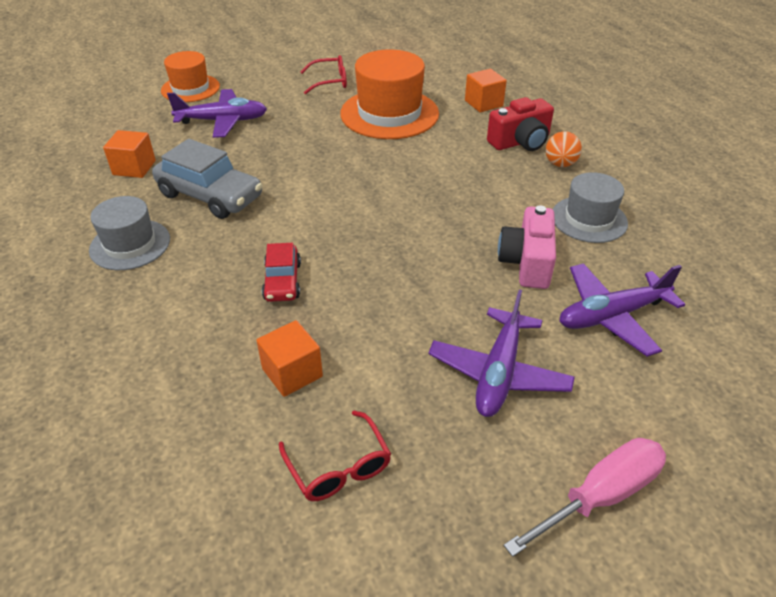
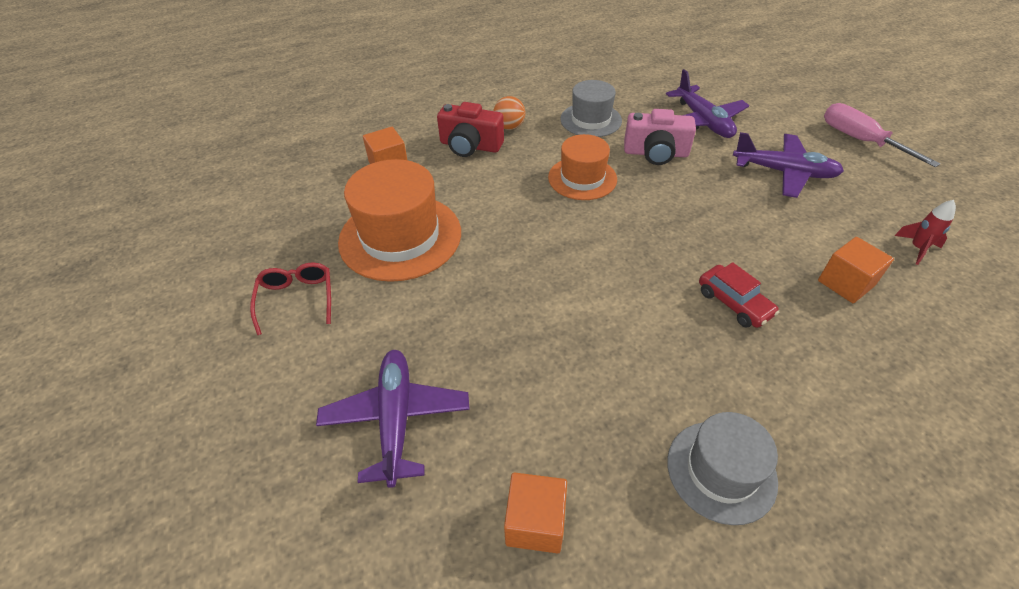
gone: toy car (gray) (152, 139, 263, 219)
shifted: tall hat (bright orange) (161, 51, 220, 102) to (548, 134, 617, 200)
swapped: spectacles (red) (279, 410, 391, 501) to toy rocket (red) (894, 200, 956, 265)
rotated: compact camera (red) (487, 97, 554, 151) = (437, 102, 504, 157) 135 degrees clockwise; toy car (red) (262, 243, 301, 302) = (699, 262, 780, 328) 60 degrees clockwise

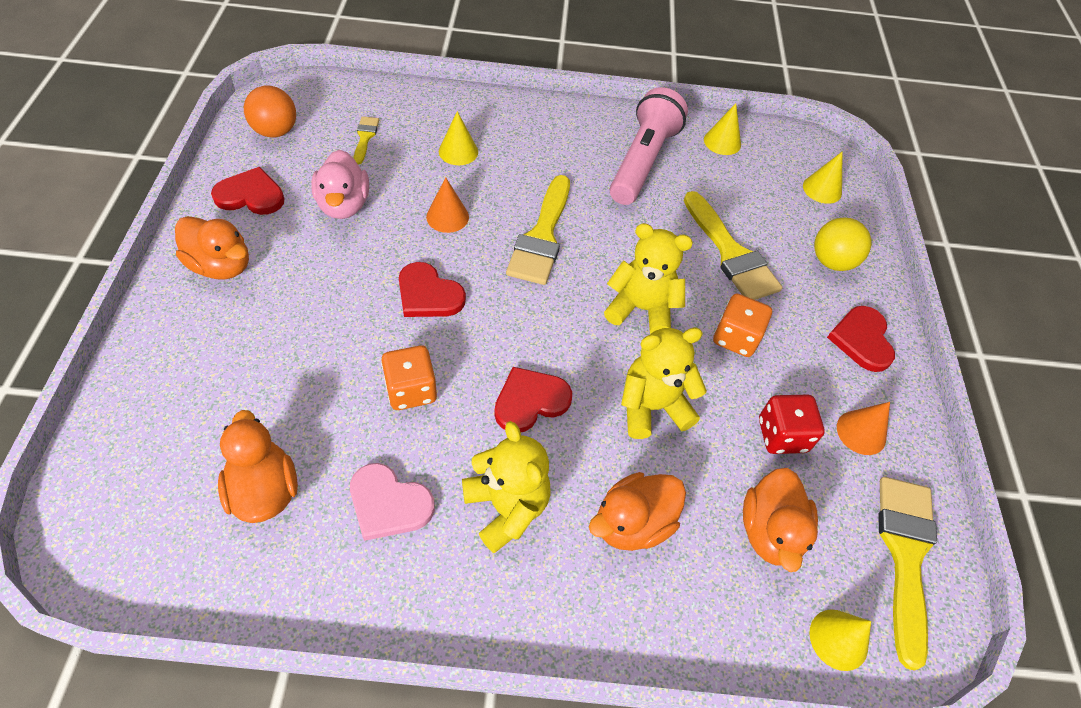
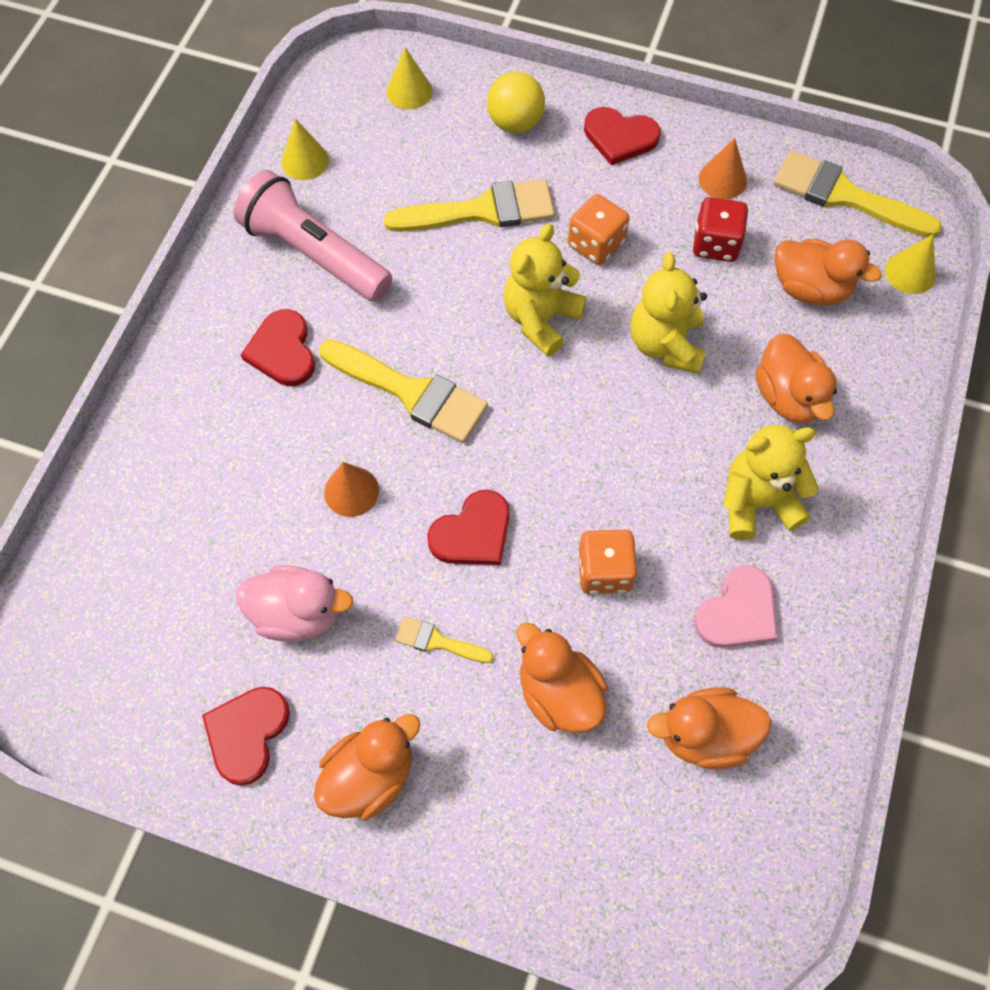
gone: sphere (bright orange) (244, 86, 296, 138); solid cone (golden) (439, 111, 478, 165)
new: toy duck (bright orange) (517, 622, 608, 733)
shifted: brush (golden) (354, 116, 379, 165) to (395, 617, 494, 663); love heart (red) (494, 367, 572, 432) to (241, 309, 315, 386)

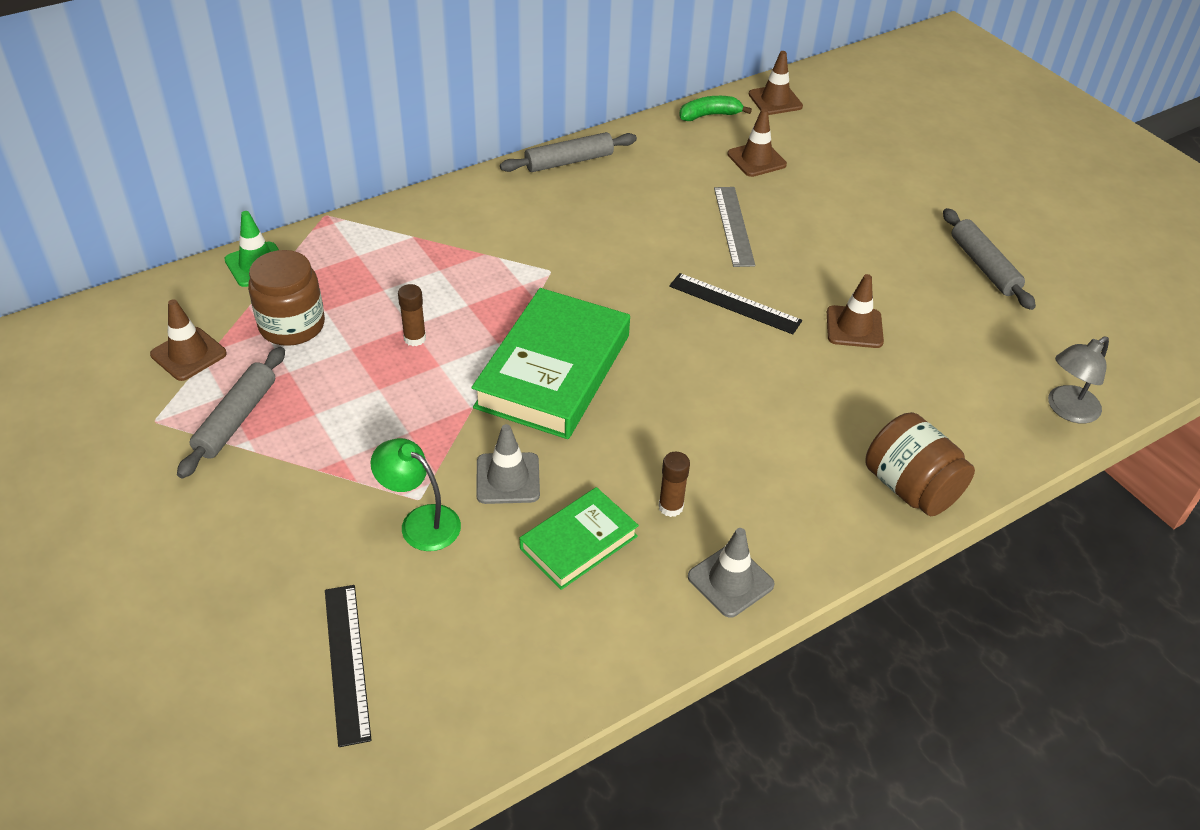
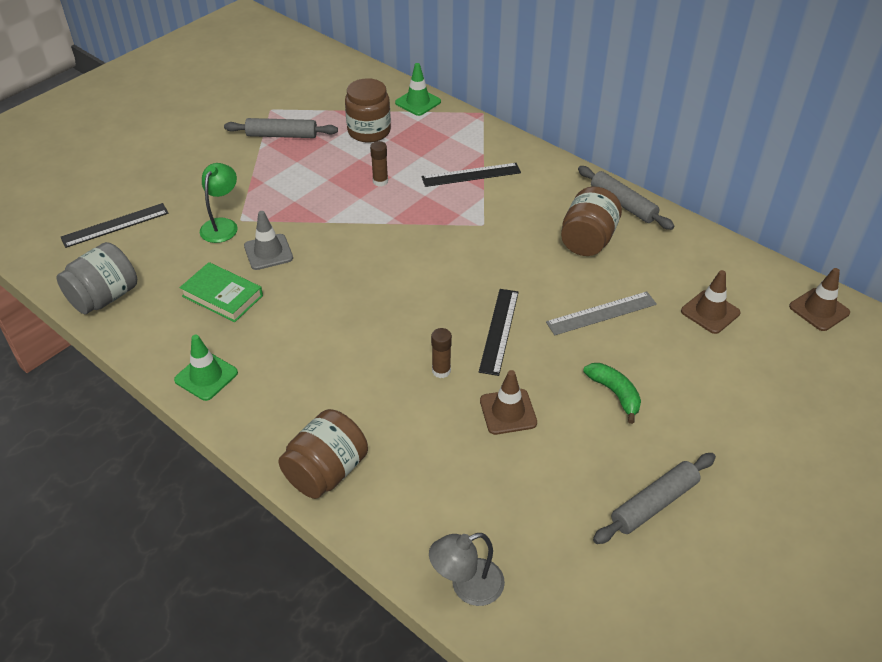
gone: hardback (leaf-green) (472, 288, 630, 439); safety cone (russet) (150, 299, 227, 381)
new: ruler (jet-black) (421, 163, 521, 187); preserve jar (russet) (561, 186, 622, 256); preserve jar (gray) (56, 242, 137, 314)
shifted: toy banana (leaf-green) (679, 96, 752, 121) to (583, 363, 641, 424); stick of glue (russet) (658, 452, 690, 517) to (431, 328, 452, 378)
repainted: safety cone (gray) (688, 528, 775, 618) to safety cone (leaf-green) (174, 335, 238, 401)
rotated: reading lamp (gray) (1048, 336, 1109, 423) = (429, 533, 505, 606) 60 degrees counterclockwise

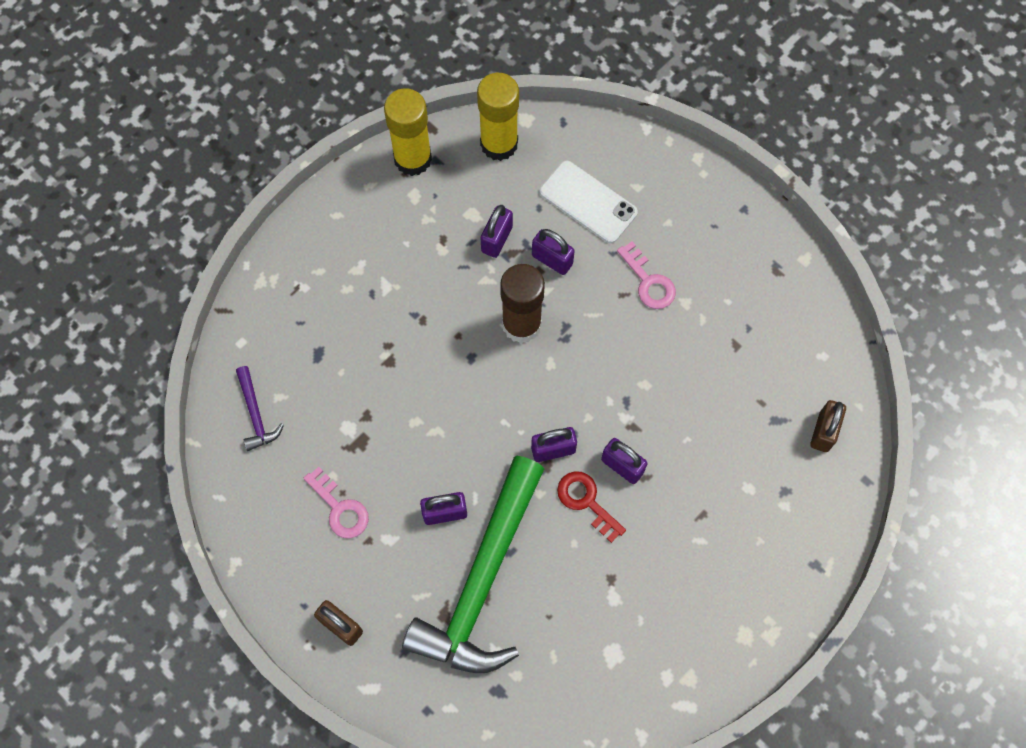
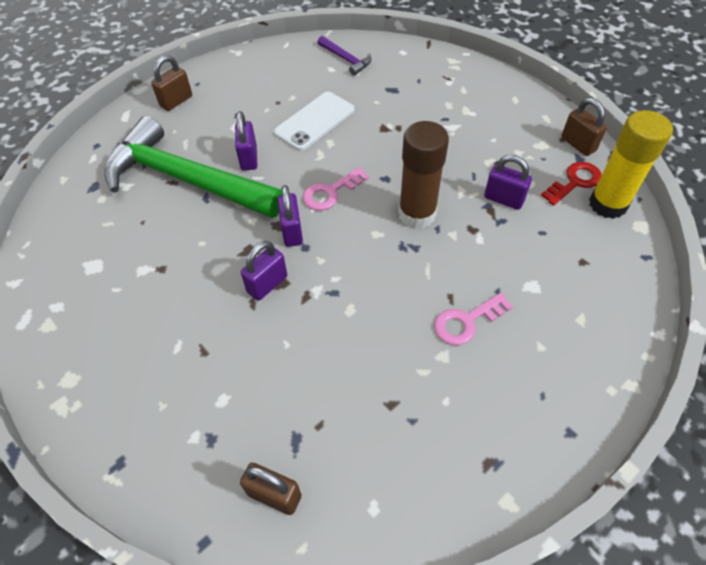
gone: lock (purple) (532, 229, 575, 275)
shifted: smartphone (white) (540, 161, 638, 243) to (274, 92, 354, 151); door key (pink) (303, 466, 369, 538) to (303, 167, 369, 211); door key (red) (557, 471, 626, 543) to (541, 162, 602, 206)
swapped: stick of glue (golden) (384, 88, 432, 176) to lock (russet) (561, 98, 607, 156)
rotated: claw hammer (purple) (236, 366, 284, 451) = (318, 36, 371, 76) 120 degrees counterclockwise

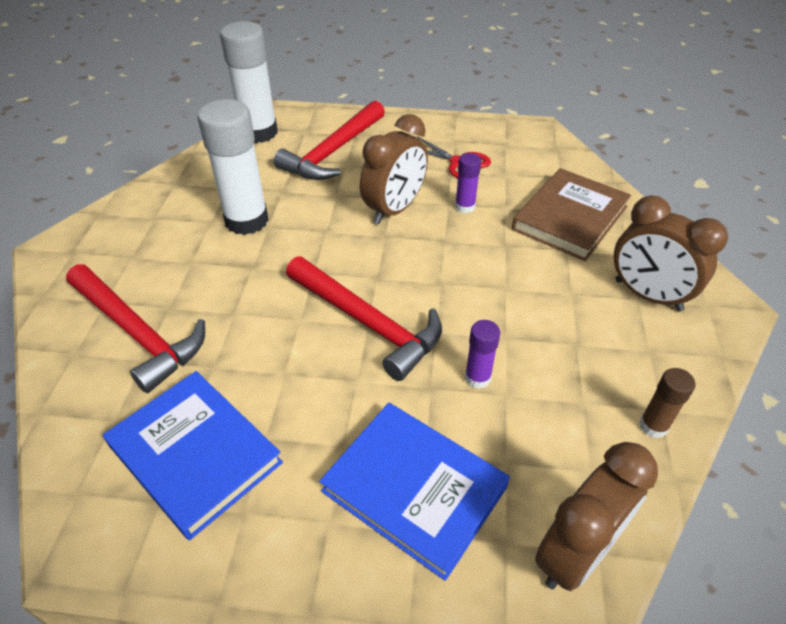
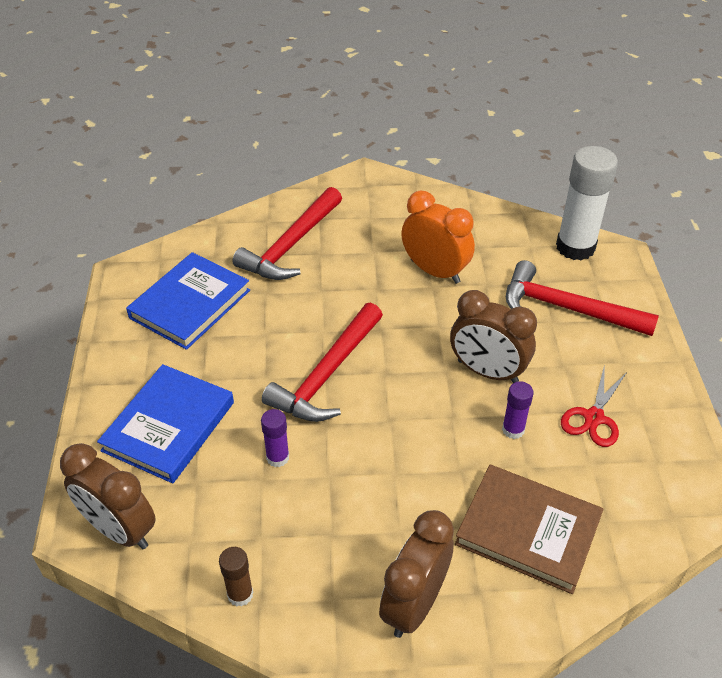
swapped: stick of glue (white) (198, 99, 269, 235) to bedside clock (bright orange) (401, 191, 475, 284)

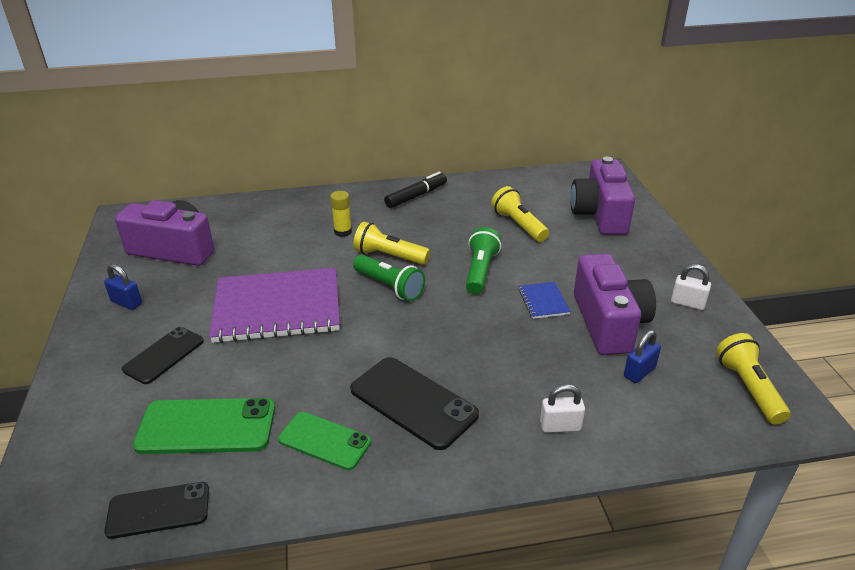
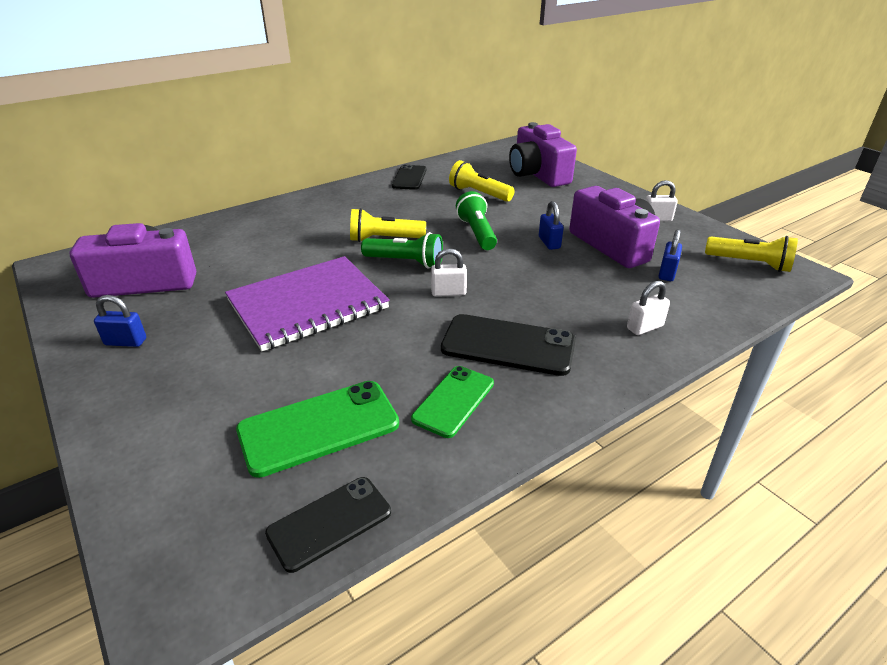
gone: marker (jet-black) (384, 172, 447, 208); stick of glue (golden) (330, 191, 352, 237)
new: lock (white) (431, 248, 467, 296)
shifted: smartphone (jet-black) (122, 327, 204, 384) to (392, 164, 427, 190)
swapped: notepad (royal blue) (518, 282, 571, 319) to lock (royal blue) (539, 201, 564, 250)
rotated: torch (golden) (716, 333, 790, 424) = (705, 236, 798, 272) 150 degrees clockwise; smartphone (leaf-green) (278, 412, 371, 470) = (411, 366, 494, 438) 60 degrees counterclockwise

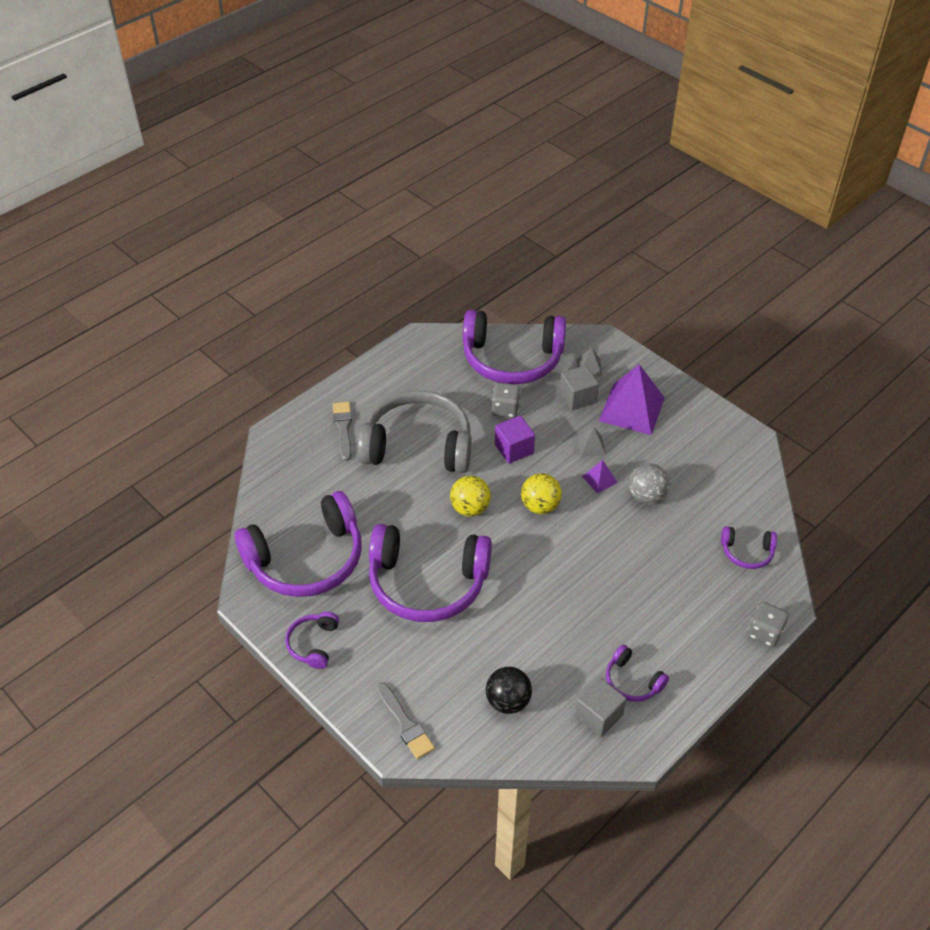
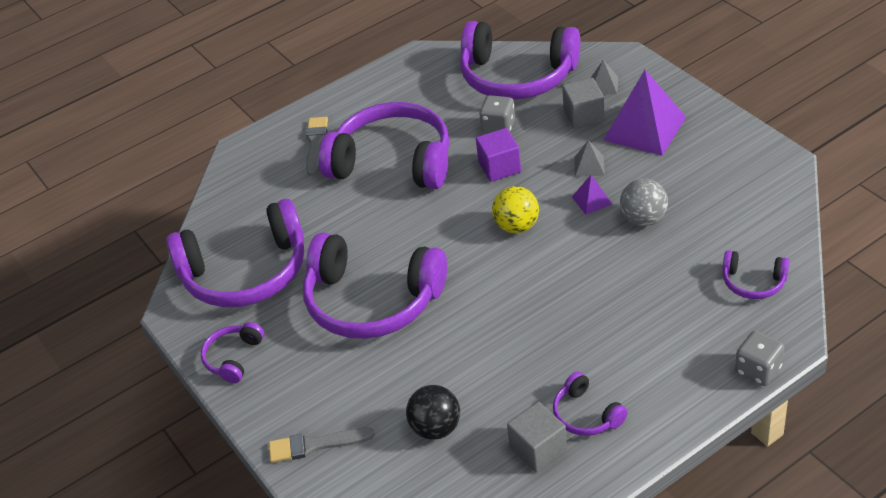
gone: sphere (golden) (450, 476, 491, 516)
repainted: headphones (gray) (357, 391, 471, 473) to headphones (purple) (319, 102, 449, 189)
rotated: brush (gray) (376, 683, 435, 759) = (269, 427, 374, 463) 105 degrees clockwise

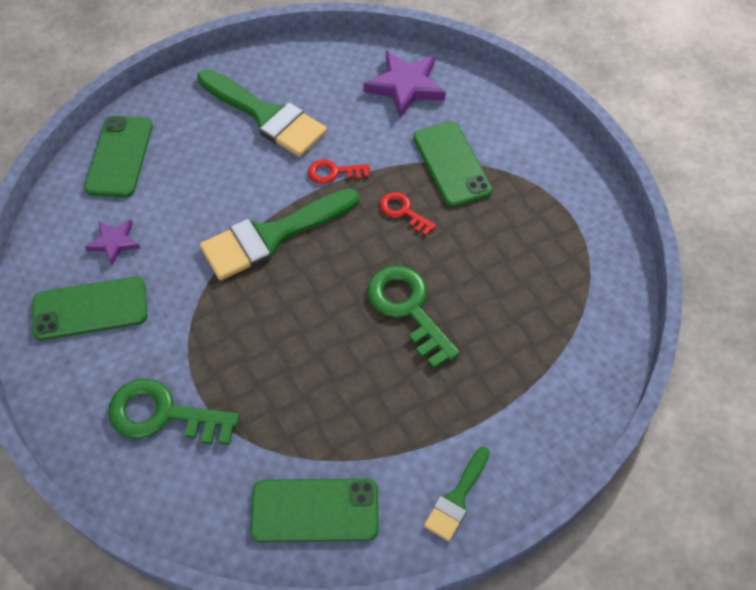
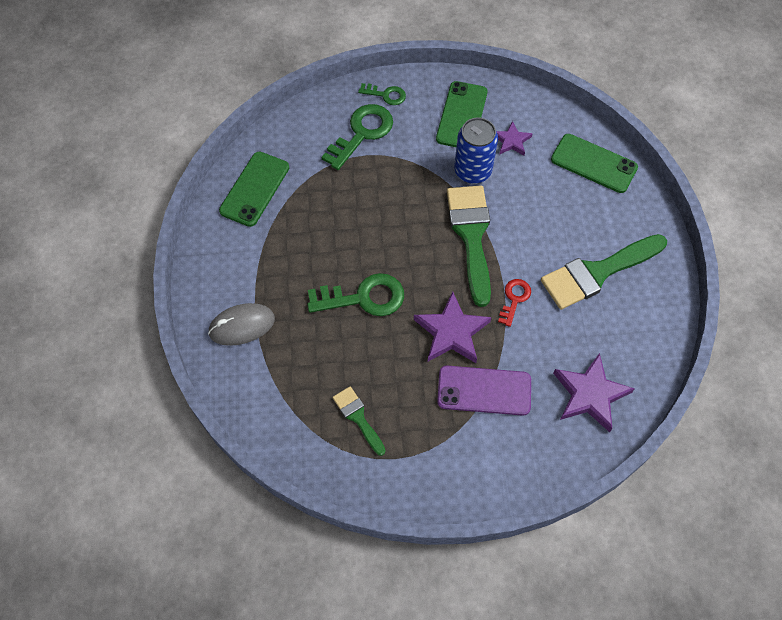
new: door key (leaf-green) (358, 83, 406, 105); tin (royal blue) (454, 118, 498, 184); mouse (gray) (208, 303, 275, 346)
shifted: brush (leaf-green) (424, 447, 490, 541) to (333, 387, 386, 456)
swapped: door key (red) (380, 192, 436, 236) to five-pointed star (purple) (414, 292, 492, 363)
repainted: smartphone (leaf-green) (413, 121, 492, 207) to smartphone (purple) (437, 366, 531, 416)

